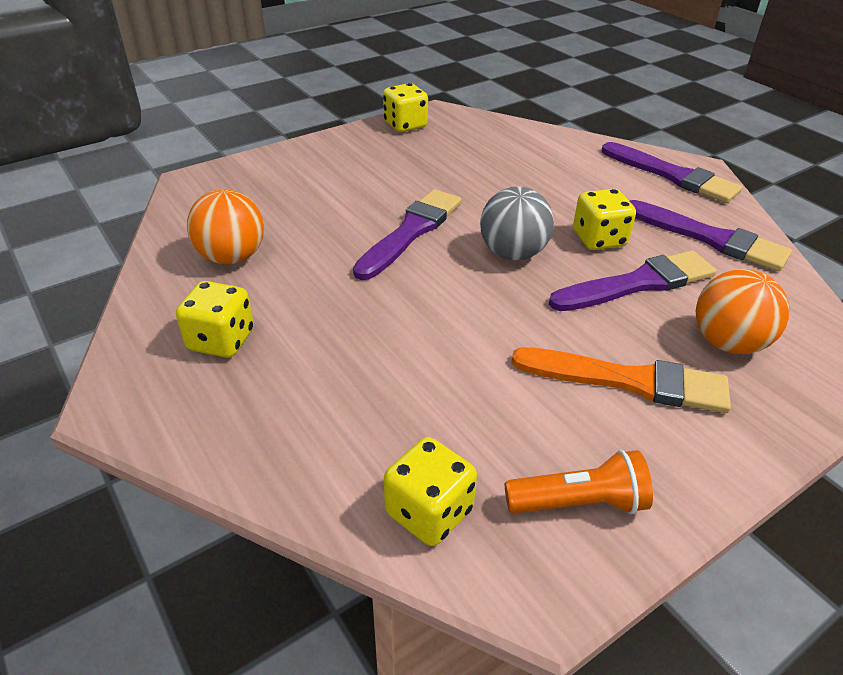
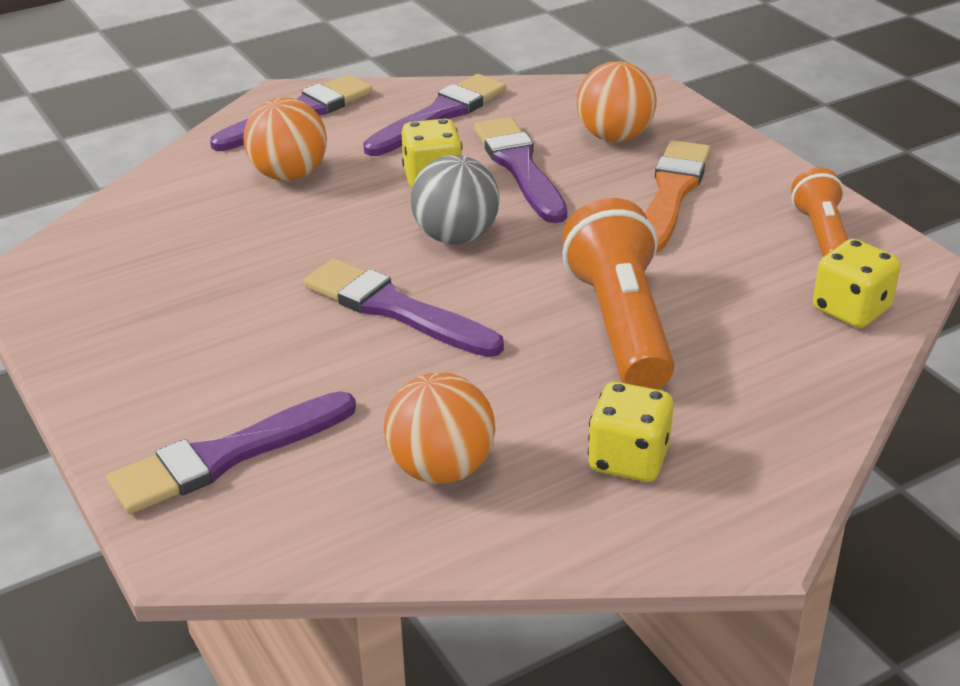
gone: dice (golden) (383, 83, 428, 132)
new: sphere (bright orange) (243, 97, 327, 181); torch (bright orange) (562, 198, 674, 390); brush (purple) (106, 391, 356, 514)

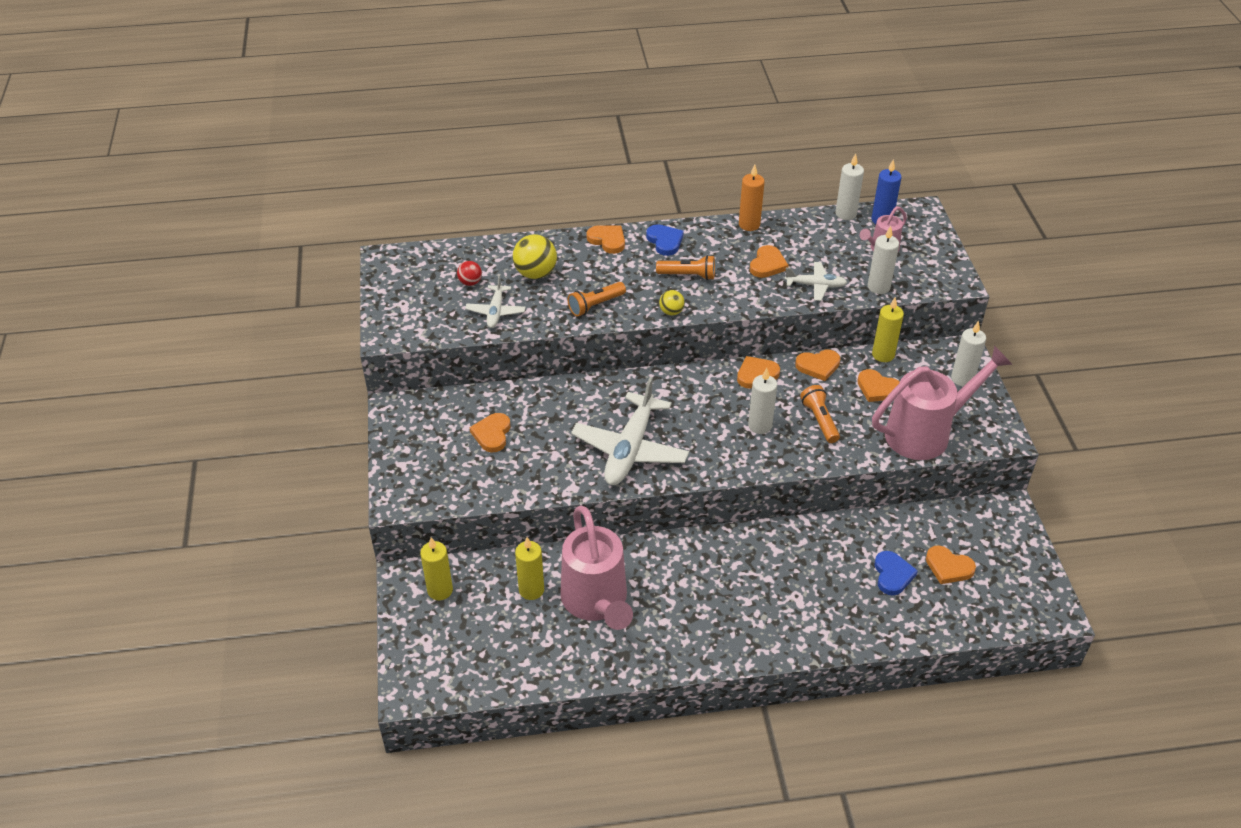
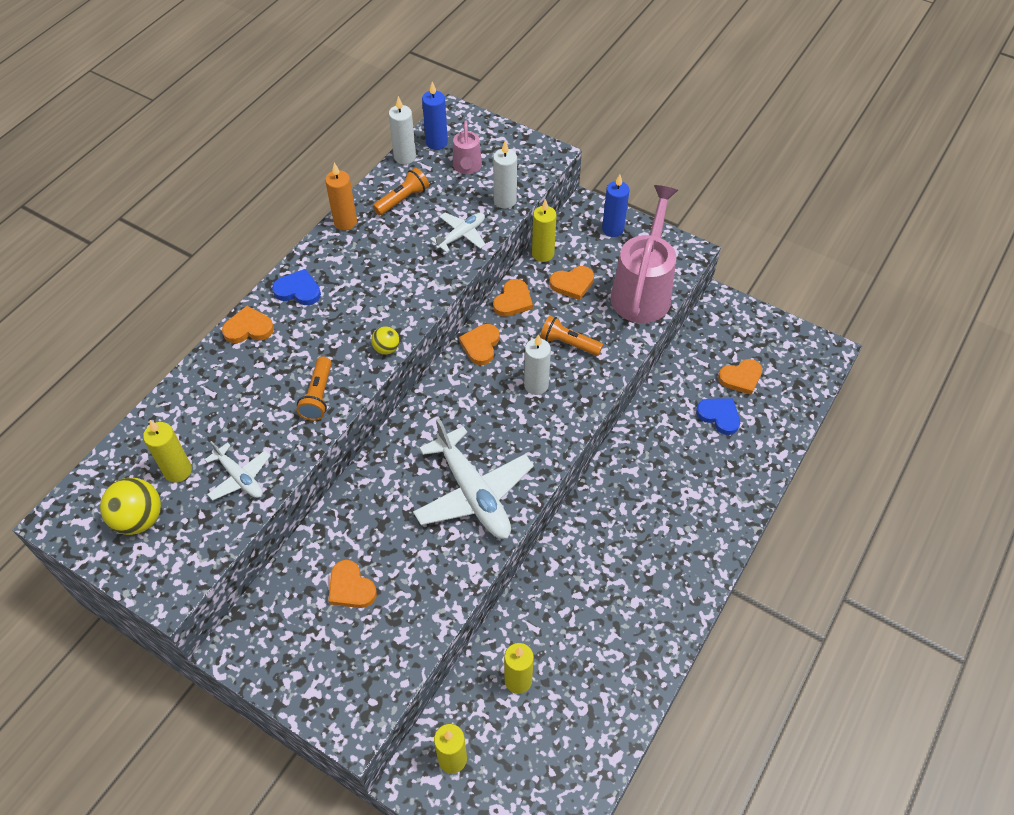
gone: love heart (bright orange) (750, 245, 788, 278); sprinkling can (pink) (560, 506, 633, 630)
shifted: sphere (golden) (513, 234, 557, 279) to (100, 478, 161, 535); torch (bright orange) (656, 255, 715, 280) to (373, 168, 429, 215)
swapped: sphere (red) (457, 261, 482, 286) to pillar candle (golden) (143, 420, 192, 483)
repainted: pillar candle (white) (951, 321, 986, 386) to pillar candle (royal blue) (602, 174, 630, 237)

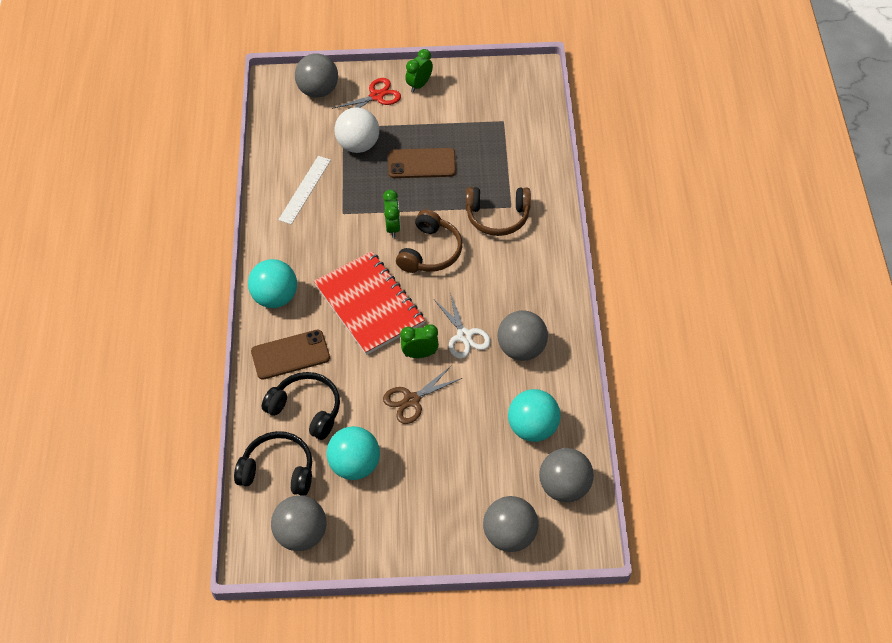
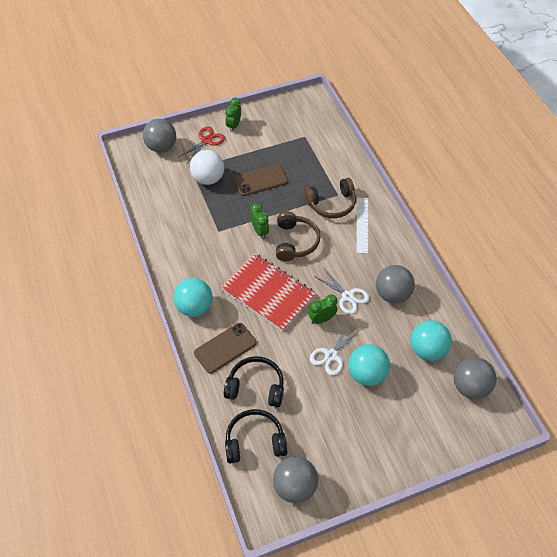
gone: sphere (gray) (483, 496, 539, 552)
shifted: ruler (white) (278, 156, 331, 225) to (357, 197, 368, 254); sphere (aqua) (326, 426, 380, 480) to (349, 344, 390, 386)
repainted: scissors (russet) (383, 366, 462, 424) to scissors (white) (310, 323, 360, 376)

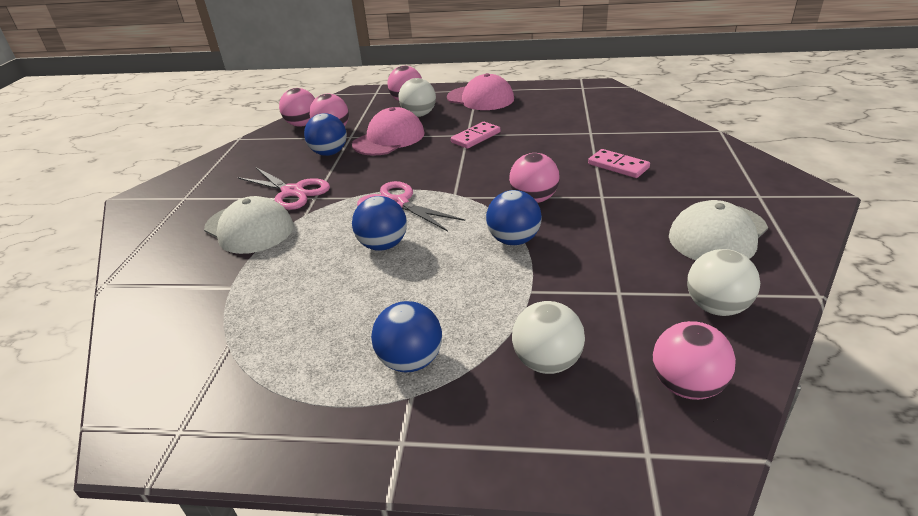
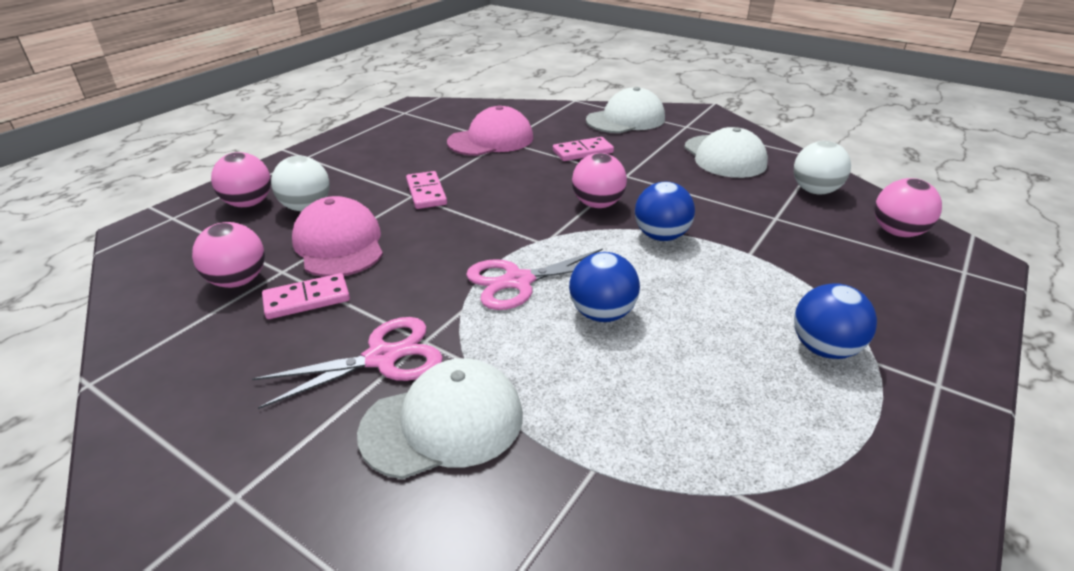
gone: sphere (pink) (279, 88, 315, 127); sphere (white) (512, 301, 585, 374)
new: peaked cap (white) (586, 87, 665, 133)
shifted: peaked cap (pink) (447, 73, 514, 110) to (447, 105, 533, 156)
swapped: sphere (royal blue) (304, 113, 347, 156) to domino (pink) (262, 273, 350, 319)

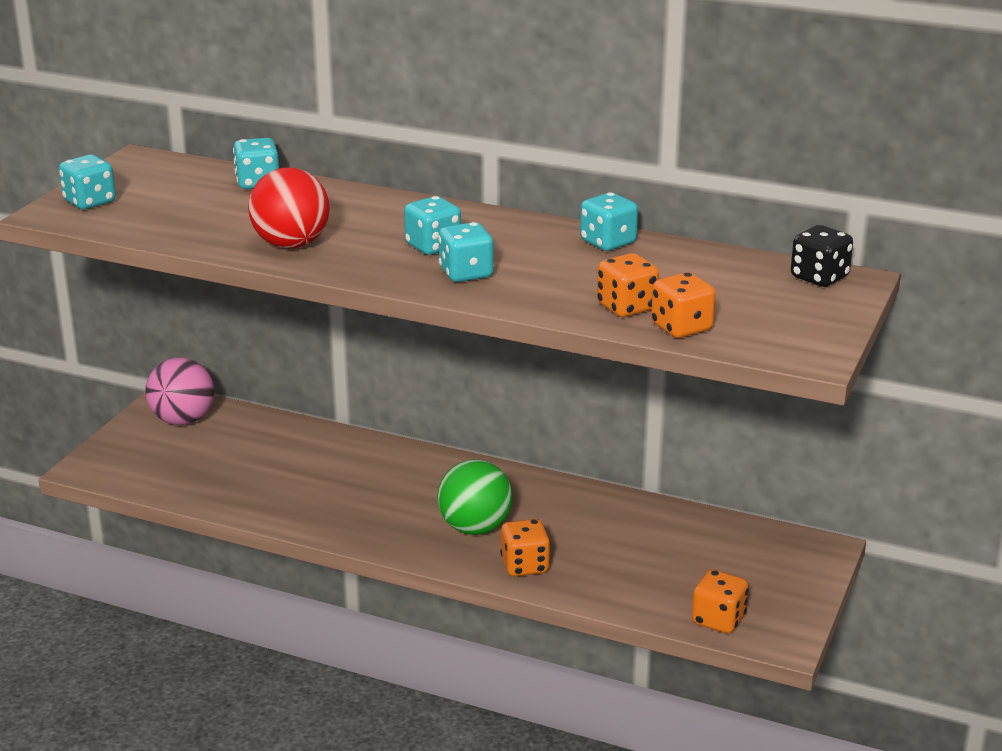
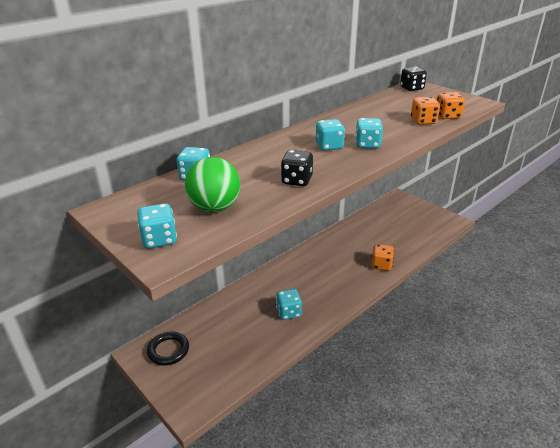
gone: dice (bright orange) (692, 569, 748, 634)
shifted: dice (aqua) (580, 192, 638, 251) to (276, 289, 302, 320); sphere (leaf-green) (437, 459, 513, 535) to (184, 157, 240, 212)
swapped: sphere (red) (248, 168, 330, 249) to dice (jet-black) (281, 150, 313, 186); sphere (pink) (145, 357, 214, 425) to ring (jet-black) (147, 331, 189, 366)

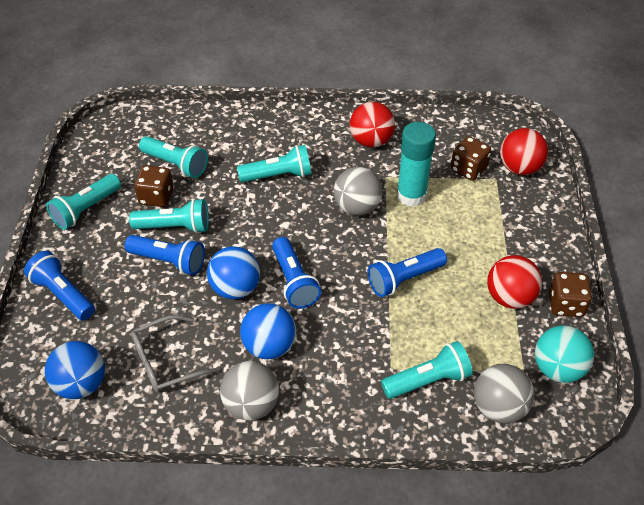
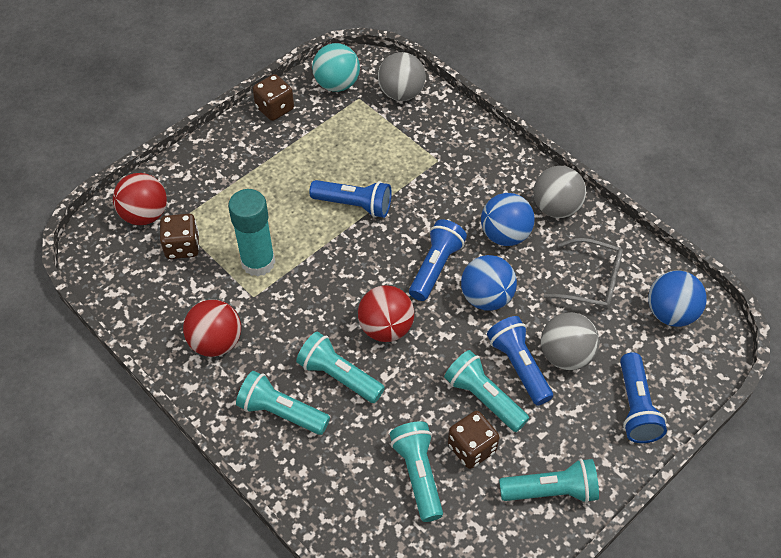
shifted: sphere (gray) (334, 167, 382, 216) to (541, 312, 600, 370); sphere (red) (487, 255, 542, 308) to (358, 285, 414, 342); torch (aqua) (381, 341, 472, 399) to (236, 371, 330, 435)

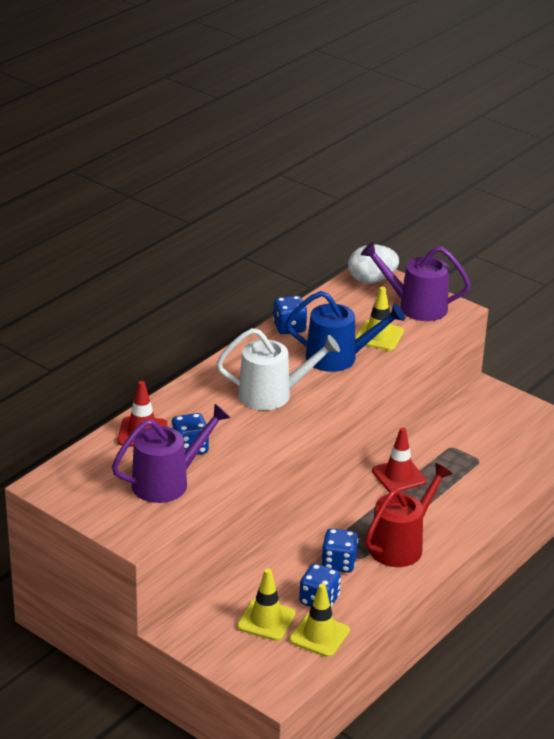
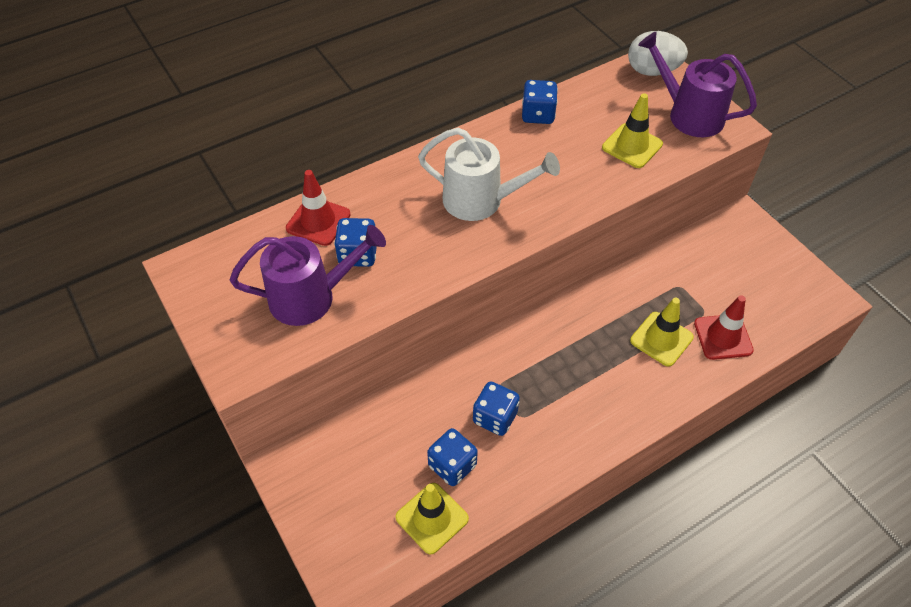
gone: sprinkling can (royal blue) (285, 291, 405, 372); sprinkling can (red) (365, 463, 453, 567)
shifted: safety cone (red) (372, 427, 427, 492) to (694, 295, 754, 360); safety cone (golden) (237, 569, 296, 641) to (630, 298, 694, 366)

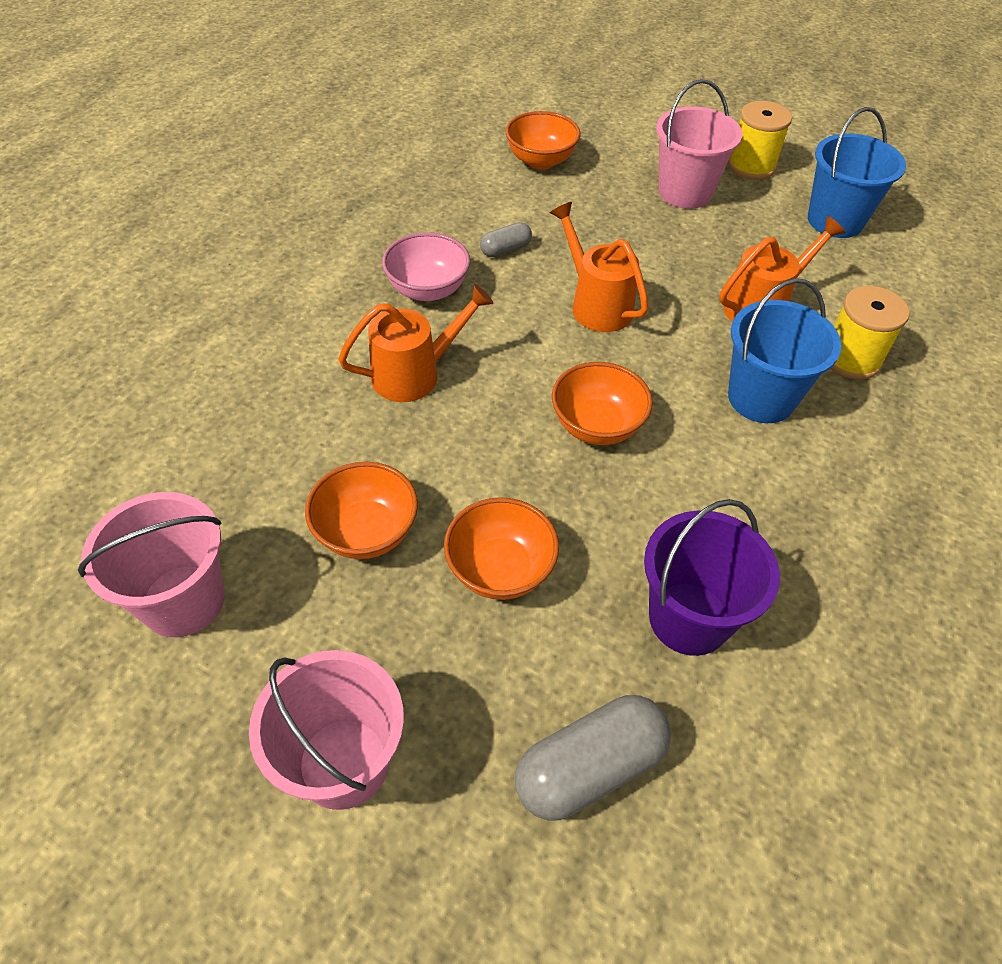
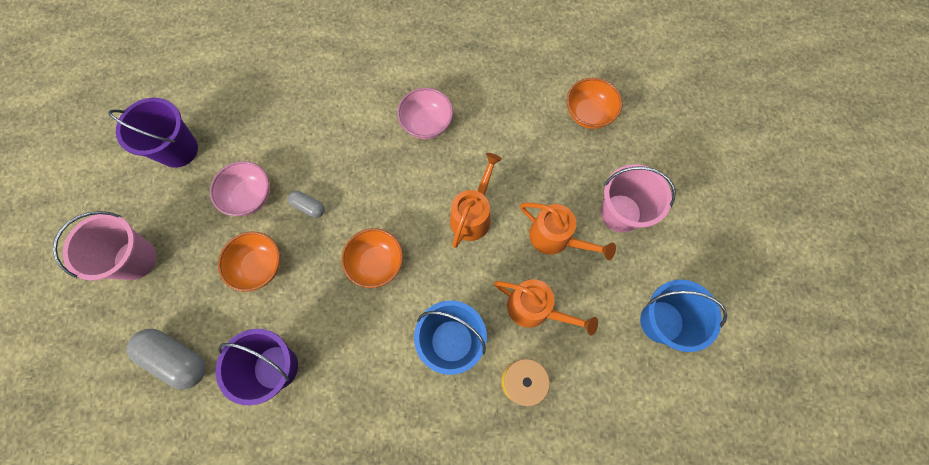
gone: reel of thread (golden) (728, 101, 792, 180)
shifted: capsule (gray) (480, 222, 532, 257) to (288, 191, 325, 218); sprinkling can (bright orange) (338, 284, 494, 402) to (520, 202, 616, 260)
repainted: bowl (bright orange) (305, 462, 418, 559) to bowl (pink) (210, 161, 270, 216); sand bucket (pink) (78, 492, 225, 637) to sand bucket (purple) (109, 98, 198, 168)

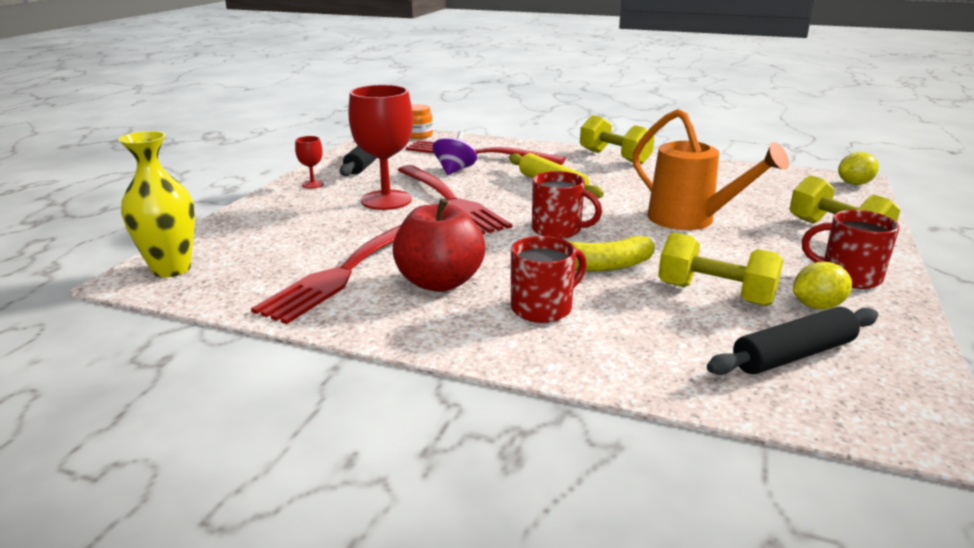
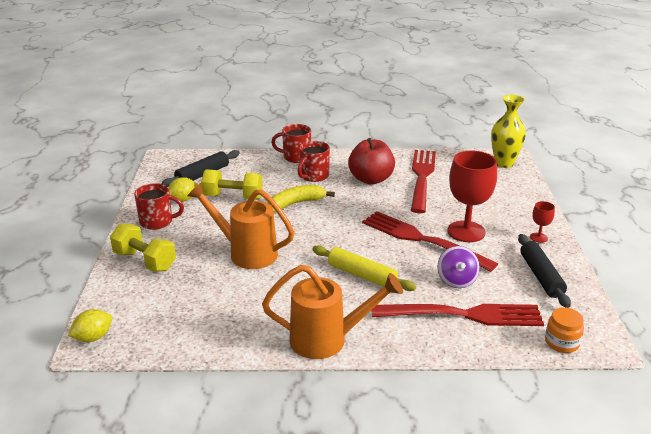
shifted: tea mug (red) (532, 171, 602, 239) to (271, 124, 311, 163)
swapped: dumbbell (golden) (580, 115, 654, 164) to sprinkling can (bright orange) (262, 265, 403, 359)

